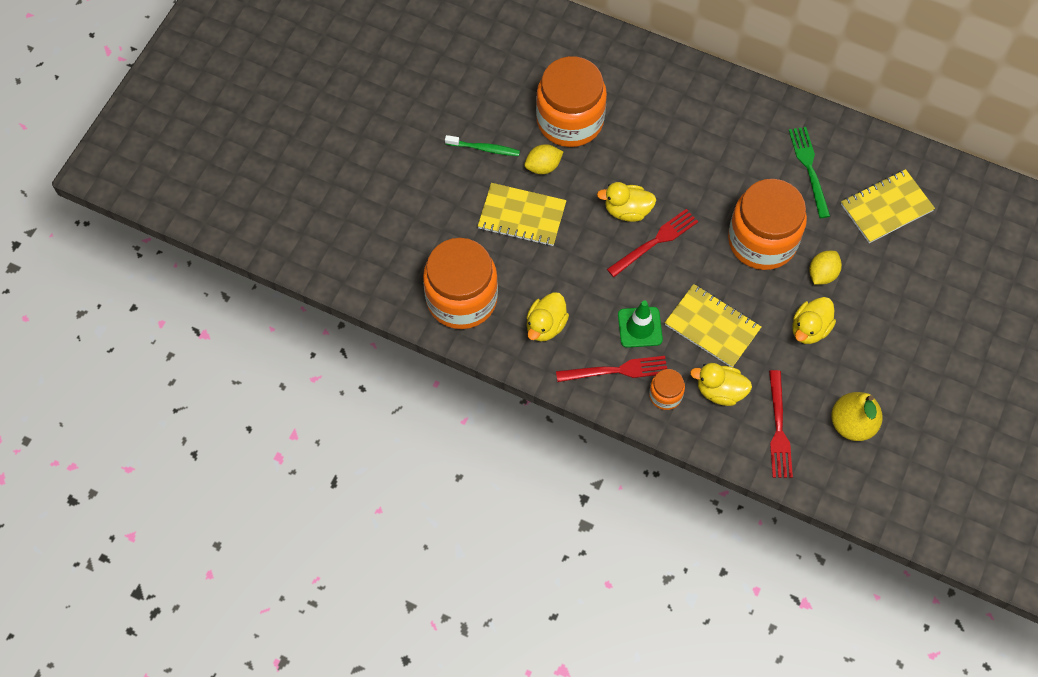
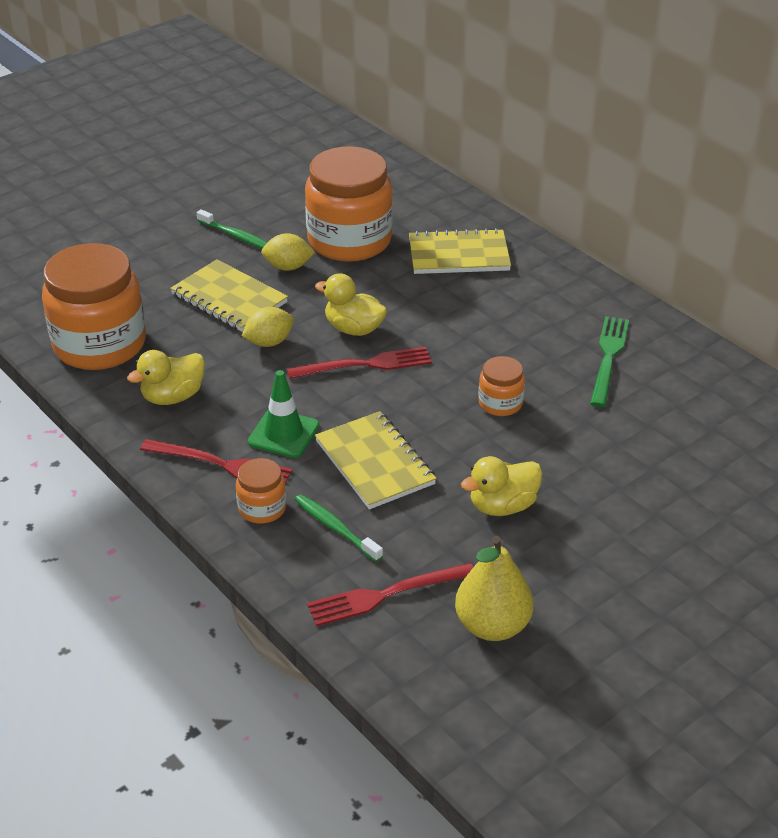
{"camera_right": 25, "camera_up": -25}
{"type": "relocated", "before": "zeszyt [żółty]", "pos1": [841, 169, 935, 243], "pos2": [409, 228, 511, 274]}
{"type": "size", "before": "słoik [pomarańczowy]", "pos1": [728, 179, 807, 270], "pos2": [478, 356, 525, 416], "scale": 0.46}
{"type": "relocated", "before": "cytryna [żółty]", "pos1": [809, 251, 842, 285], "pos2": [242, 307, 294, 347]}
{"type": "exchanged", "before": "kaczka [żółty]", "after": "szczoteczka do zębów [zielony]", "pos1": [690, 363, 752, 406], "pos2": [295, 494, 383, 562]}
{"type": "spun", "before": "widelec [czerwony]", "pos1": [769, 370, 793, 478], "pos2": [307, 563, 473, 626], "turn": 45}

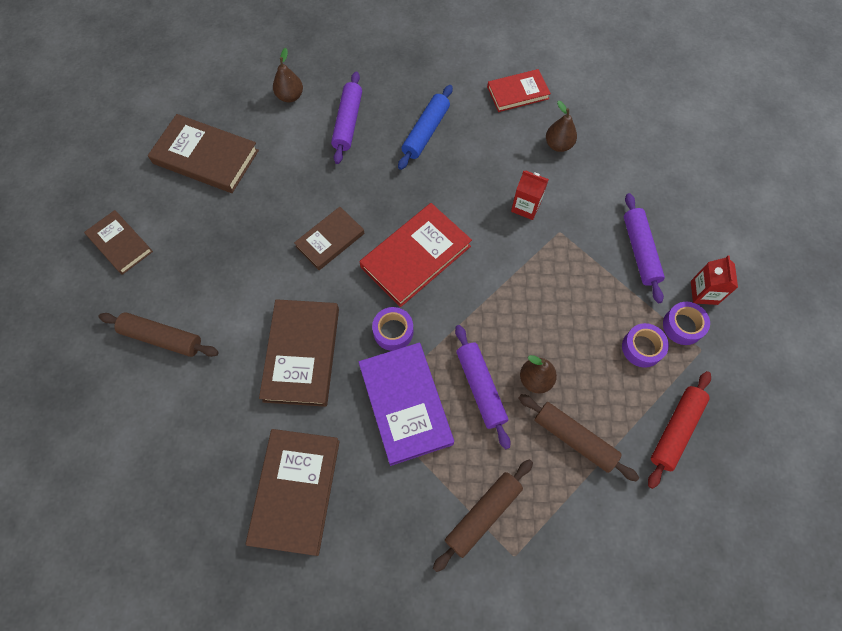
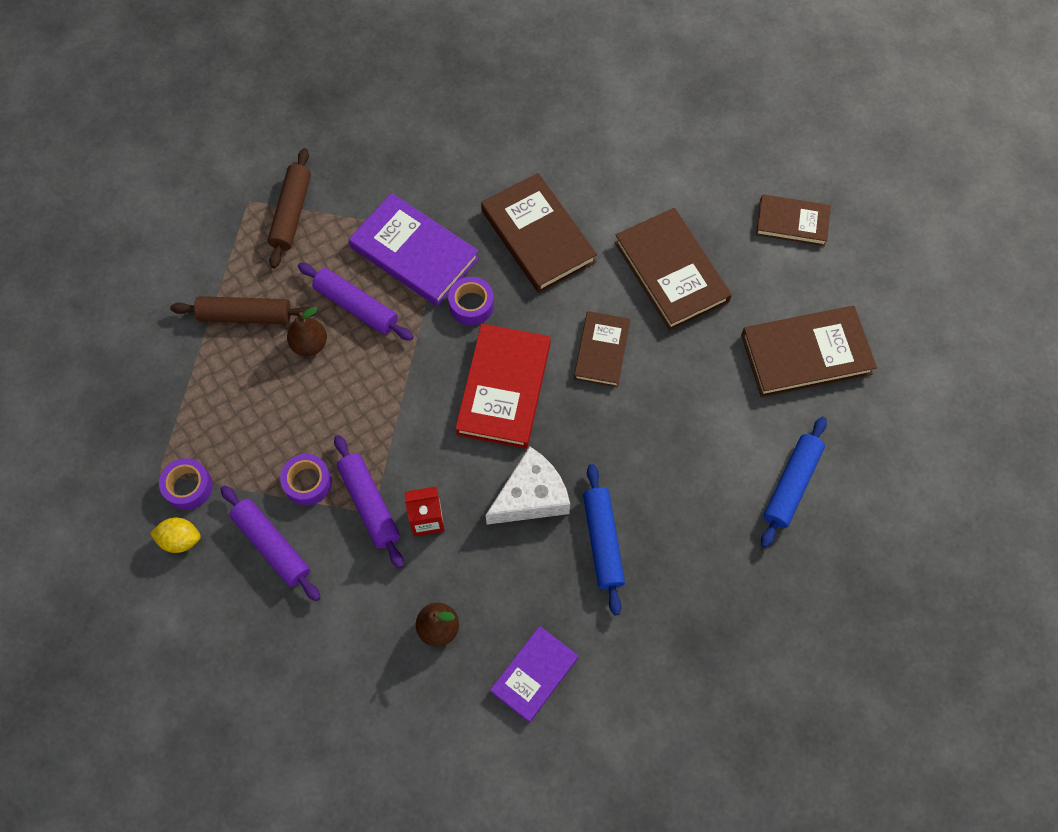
{"camera_right": 145, "camera_up": 0}
{"type": "exchanged", "before": "gruszka [brązowy]", "after": "wałek do ciasta [niebieski]", "pos1": [273, 48, 303, 102], "pos2": [761, 416, 827, 548]}
{"type": "colour", "before": "książka [czerwony]", "after": "książka [fioletowy]", "pos1": [487, 69, 551, 112], "pos2": [490, 626, 579, 722]}
{"type": "relocated", "before": "wałek do ciasta [fioletowy]", "pos1": [331, 71, 362, 164], "pos2": [334, 435, 403, 569]}
{"type": "exchanged", "before": "karton mleka [czerwony]", "after": "cytryna [żółty]", "pos1": [691, 255, 738, 305], "pos2": [150, 518, 201, 553]}
{"type": "missing", "before": "wałek do ciasta [brązowy]", "pos1": [99, 312, 219, 357]}
{"type": "relocated", "before": "taśma klejąca [fioletowy]", "pos1": [622, 323, 669, 368], "pos2": [280, 454, 332, 506]}
{"type": "missing", "before": "wałek do ciasta [czerwony]", "pos1": [648, 371, 711, 489]}
{"type": "relocated", "before": "książka [brązowy]", "pos1": [246, 429, 340, 556], "pos2": [615, 208, 732, 331]}
{"type": "appeared", "after": "ser [biały]", "pos2": [486, 447, 570, 525]}

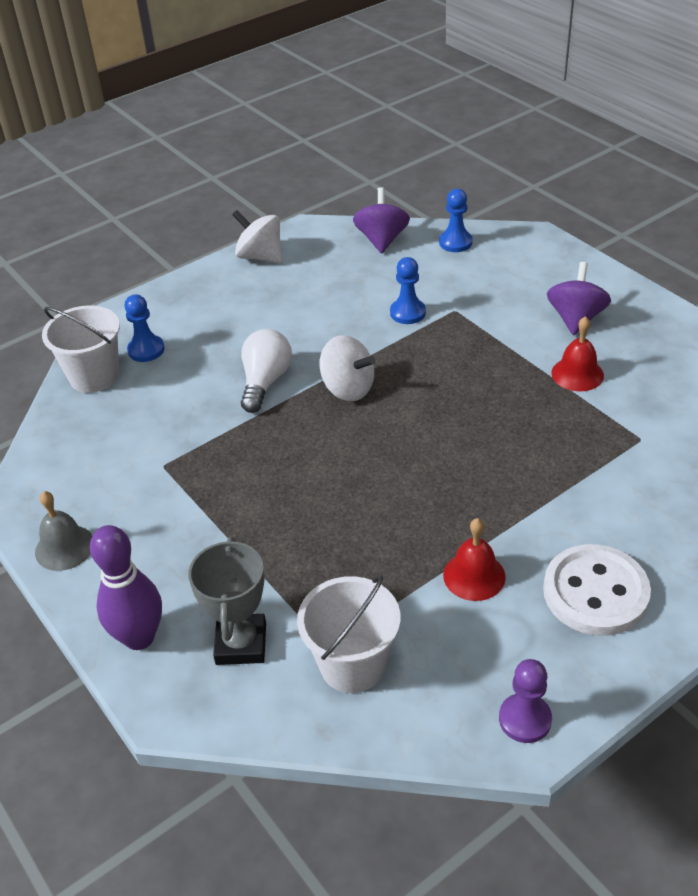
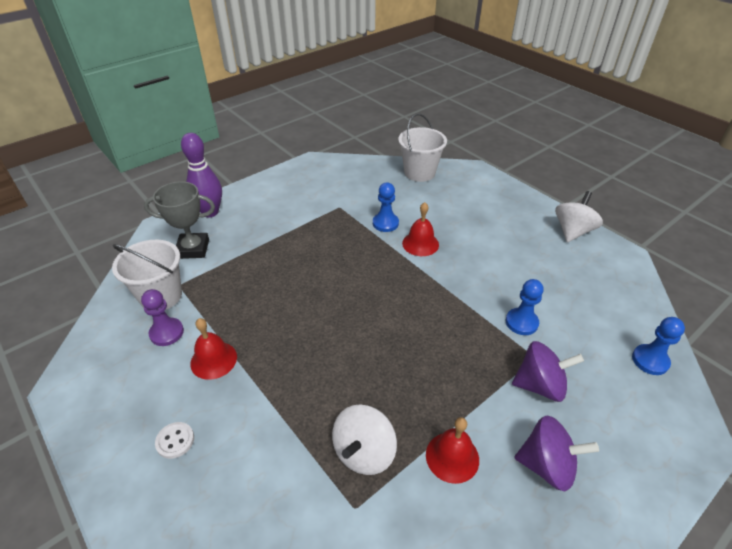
{"camera_right": 85, "camera_up": 0}
{"type": "relocated", "before": "bączek [fioletowy]", "pos1": [353, 187, 410, 253], "pos2": [512, 341, 584, 402]}
{"type": "relocated", "before": "pionek [niebieski]", "pos1": [124, 294, 165, 362], "pos2": [373, 182, 399, 232]}
{"type": "exchanged", "before": "żarówka [biały]", "after": "dzwonek [czerwony]", "pos1": [241, 329, 292, 413], "pos2": [402, 202, 439, 256]}
{"type": "relocated", "before": "bączek [biały]", "pos1": [320, 335, 375, 401], "pos2": [332, 404, 397, 475]}
{"type": "missing", "before": "dzwonek [szary]", "pos1": [35, 491, 92, 571]}
{"type": "size", "before": "guzik [biały]", "pos1": [543, 544, 651, 636], "pos2": [155, 422, 194, 459], "scale": 0.43}
{"type": "relocated", "before": "pionek [fioletowy]", "pos1": [499, 659, 552, 743], "pos2": [141, 289, 184, 346]}

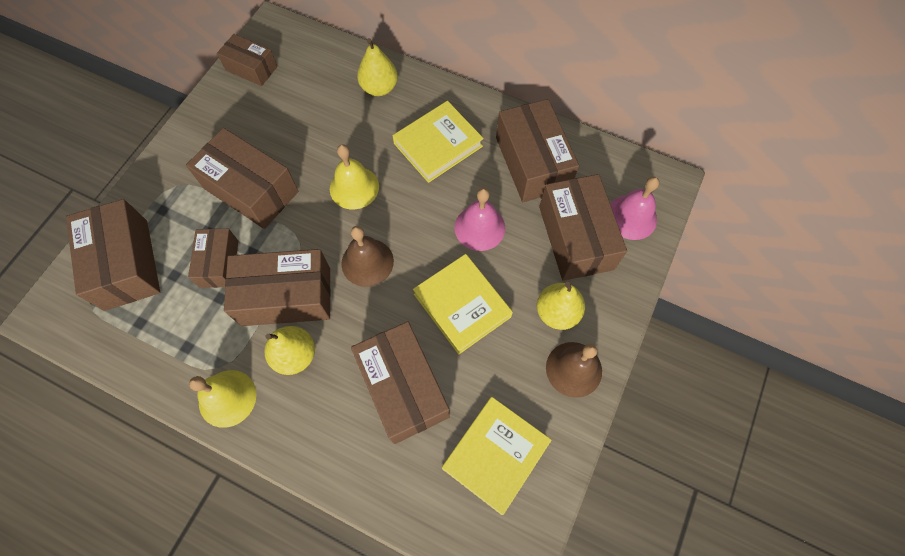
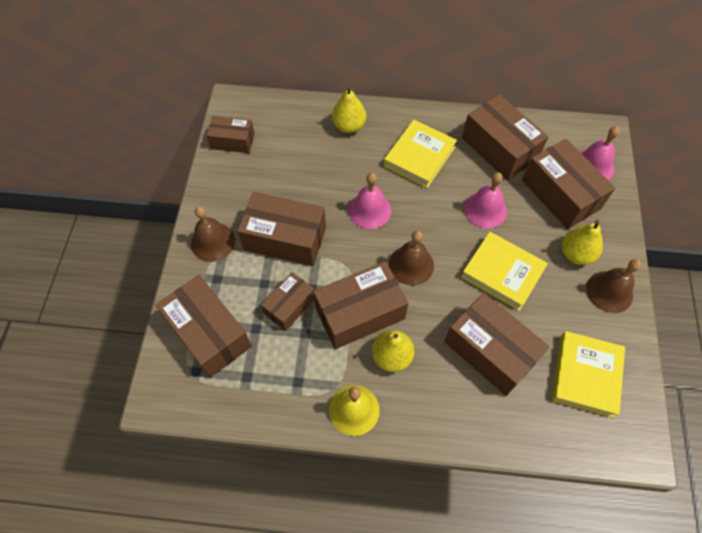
{"camera_right": -20, "camera_up": -5}
{"type": "colour", "before": "dzwonek [żółty]", "after": "dzwonek [różowy]", "pos1": [330, 144, 379, 209], "pos2": [348, 173, 391, 229]}
{"type": "spun", "before": "pudełko [brązowy]", "pos1": [188, 229, 238, 288], "pos2": [261, 272, 314, 331], "turn": 60}
{"type": "appeared", "after": "dzwonek [brązowy]", "pos2": [191, 206, 235, 262]}

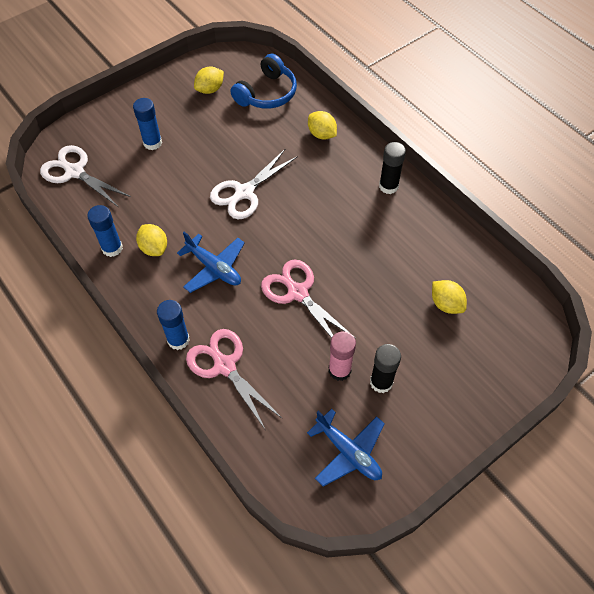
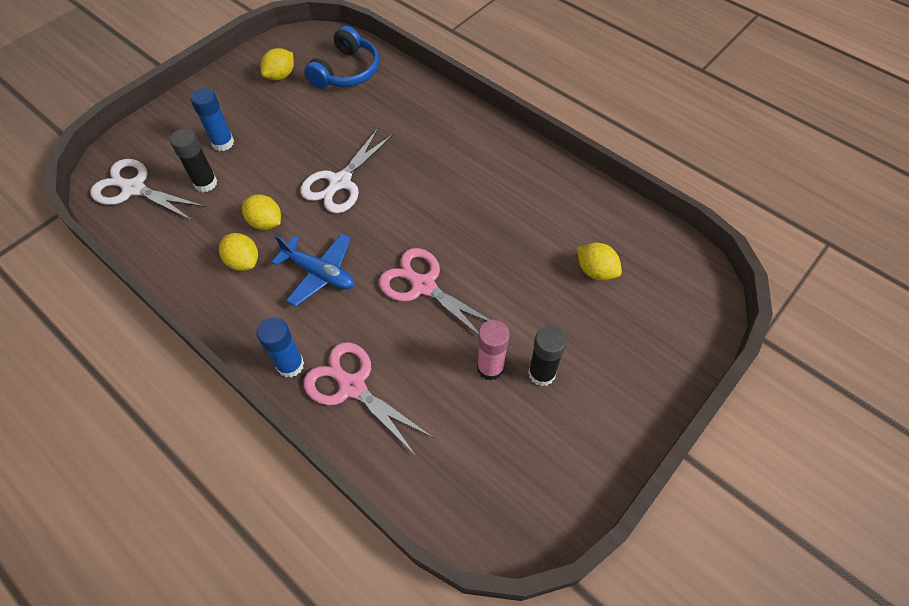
{"camera_right": -10, "camera_up": 0}
{"type": "relocated", "before": "cytryna [żółty]", "pos1": [308, 111, 337, 140], "pos2": [242, 194, 281, 230]}
{"type": "relocated", "before": "klej w sztyfcie [czarny]", "pos1": [379, 142, 406, 194], "pos2": [170, 129, 217, 192]}
{"type": "missing", "before": "klej w sztyfcie [niebieski]", "pos1": [87, 205, 123, 257]}
{"type": "missing", "before": "samolot [niebieski]", "pos1": [307, 409, 385, 487]}

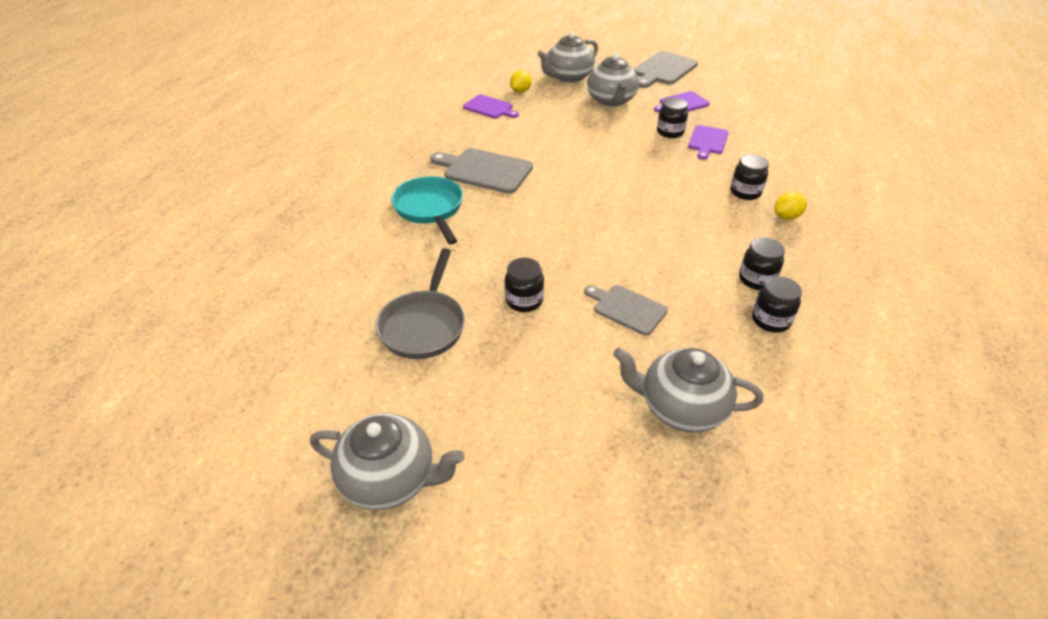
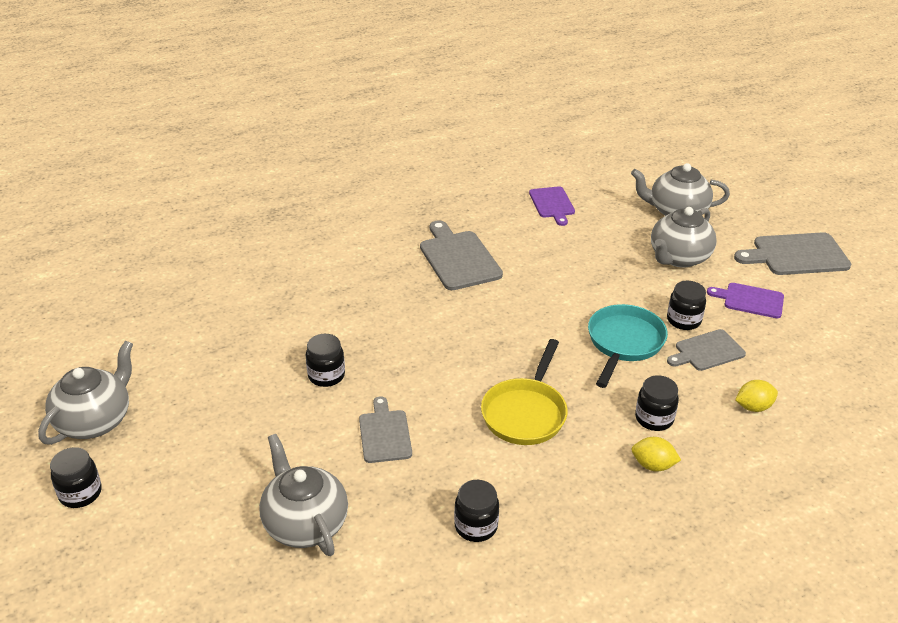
{"camera_right": 45, "camera_up": -5}
{"type": "relocated", "before": "cytryna [żółty]", "pos1": [510, 70, 532, 93], "pos2": [735, 380, 778, 412]}
{"type": "colour", "before": "deska do krojenia [fioletowy]", "after": "deska do krojenia [szary]", "pos1": [688, 125, 729, 160], "pos2": [667, 329, 746, 371]}
{"type": "relocated", "before": "patelnia [turkusowy]", "pos1": [391, 176, 463, 245], "pos2": [588, 304, 668, 388]}
{"type": "relocated", "before": "słoik [czarny]", "pos1": [739, 237, 785, 290], "pos2": [50, 447, 102, 508]}
{"type": "missing", "before": "patelnia [szary]", "pos1": [376, 248, 465, 359]}
{"type": "spun", "before": "imbryk [szary]", "pos1": [310, 413, 465, 510], "pos2": [38, 340, 133, 445], "turn": -120}
{"type": "appeared", "after": "patelnia [żółty]", "pos2": [481, 339, 568, 445]}

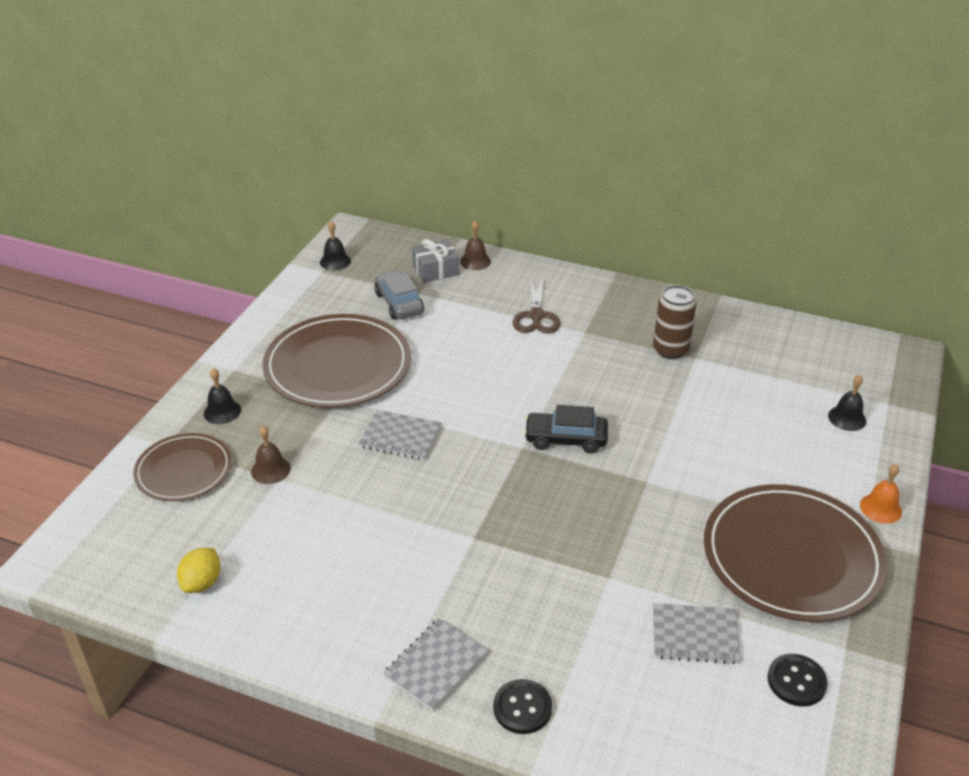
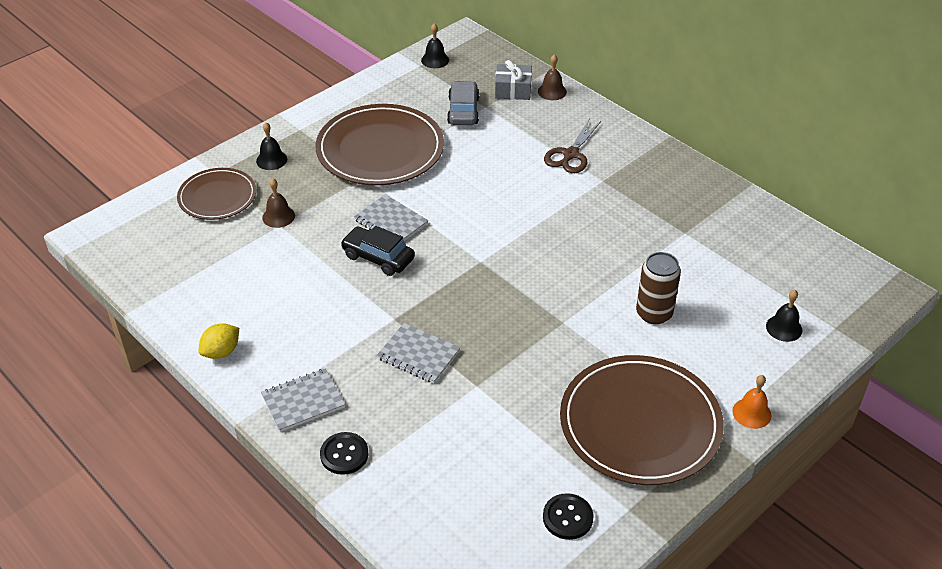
{"camera_right": 25, "camera_up": 5}
{"type": "relocated", "before": "puszka [brązowy]", "pos1": [653, 285, 696, 359], "pos2": [636, 252, 681, 324]}
{"type": "relocated", "before": "samochód [czarny]", "pos1": [524, 405, 608, 453], "pos2": [341, 226, 415, 276]}
{"type": "relocated", "before": "cytryna [żółty]", "pos1": [177, 548, 221, 593], "pos2": [199, 323, 239, 359]}
{"type": "relocated", "before": "zeszyt [szary]", "pos1": [653, 603, 741, 664], "pos2": [377, 323, 460, 383]}

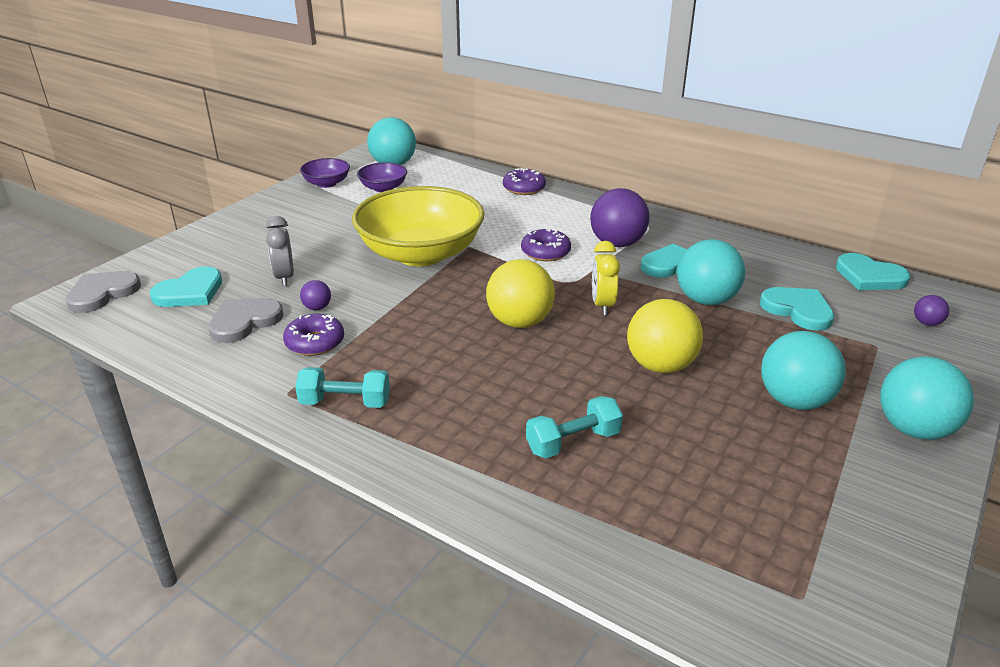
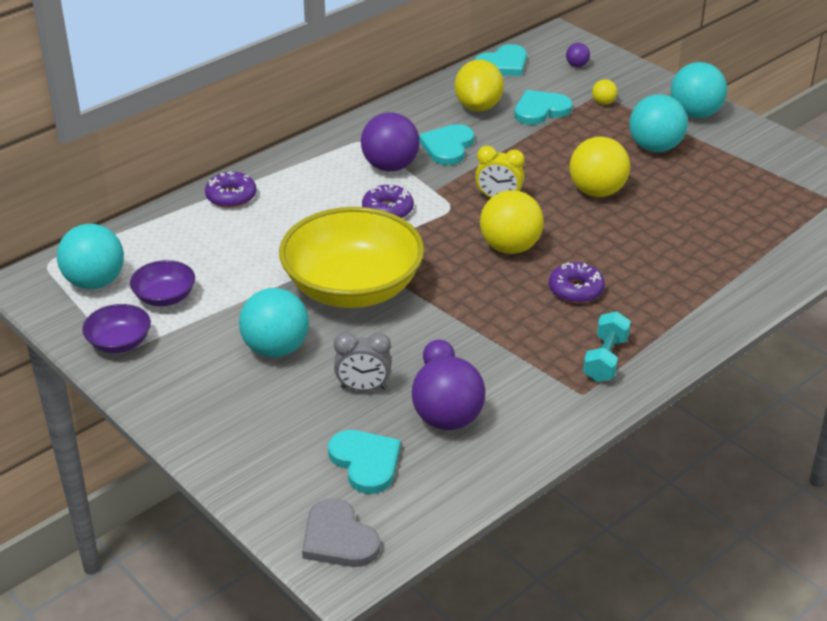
{"camera_right": -75, "camera_up": 5}
{"type": "relocated", "before": "piłka [turkusowy]", "pos1": [677, 239, 745, 305], "pos2": [239, 288, 309, 357]}
{"type": "exchanged", "before": "serce [szary]", "after": "piłka [fioletowy]", "pos1": [209, 298, 283, 343], "pos2": [412, 356, 485, 430]}
{"type": "relocated", "before": "donut [fioletowy]", "pos1": [283, 314, 344, 356], "pos2": [549, 262, 605, 303]}
{"type": "missing", "before": "hantel [turkusowy]", "pos1": [526, 396, 623, 458]}
{"type": "appeared", "after": "cytryna [żółty]", "pos2": [455, 59, 504, 112]}
{"type": "appeared", "after": "piłka [żółty]", "pos2": [592, 79, 617, 105]}

